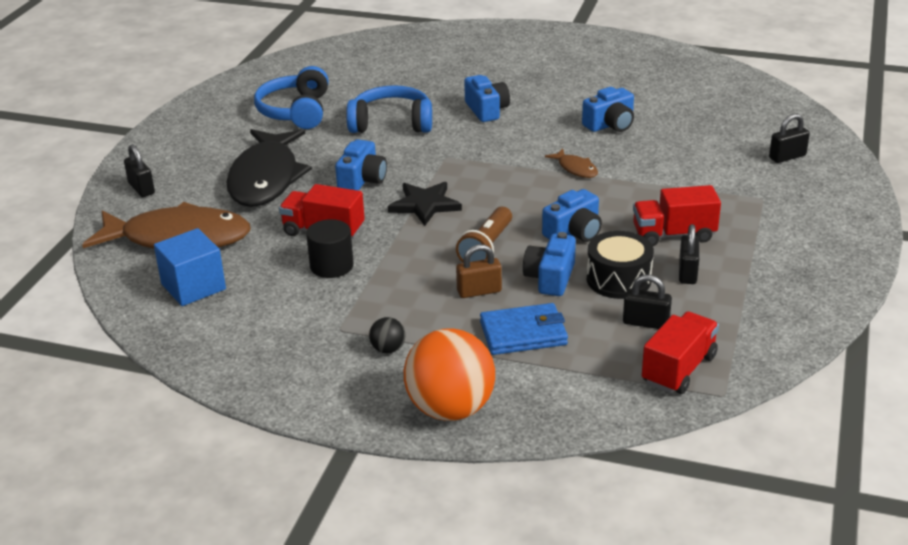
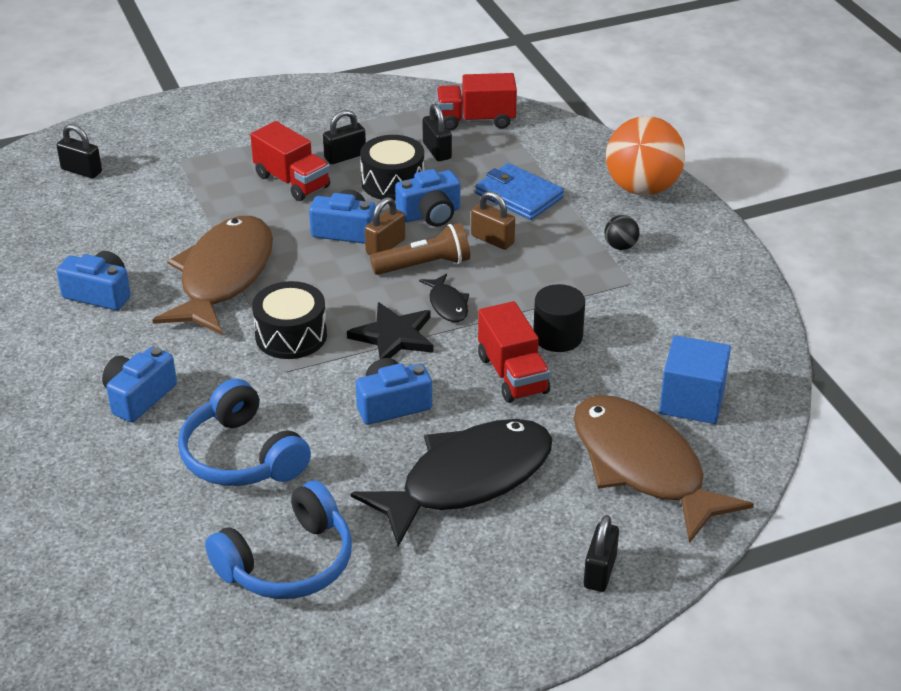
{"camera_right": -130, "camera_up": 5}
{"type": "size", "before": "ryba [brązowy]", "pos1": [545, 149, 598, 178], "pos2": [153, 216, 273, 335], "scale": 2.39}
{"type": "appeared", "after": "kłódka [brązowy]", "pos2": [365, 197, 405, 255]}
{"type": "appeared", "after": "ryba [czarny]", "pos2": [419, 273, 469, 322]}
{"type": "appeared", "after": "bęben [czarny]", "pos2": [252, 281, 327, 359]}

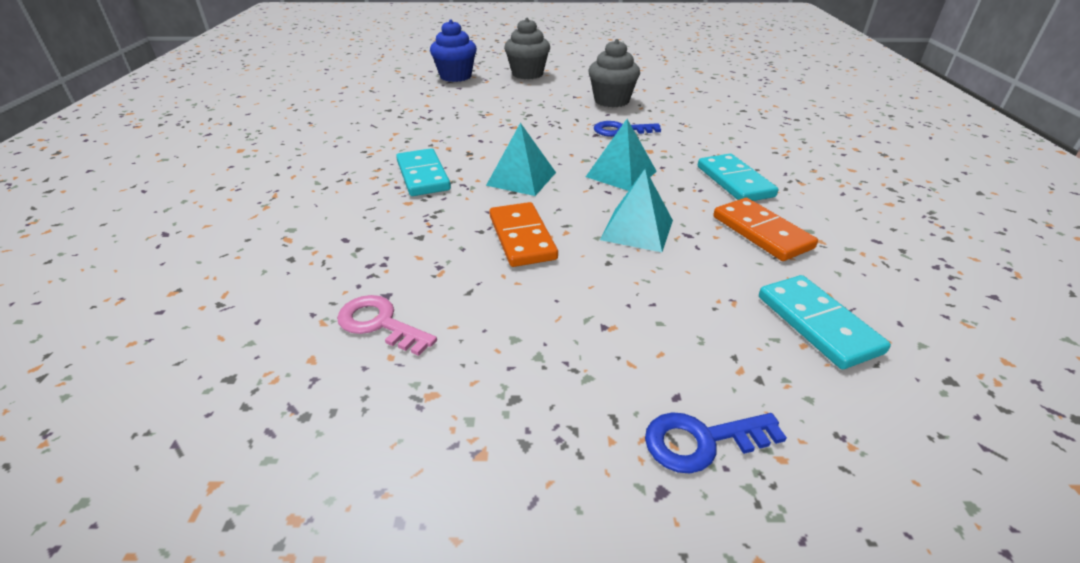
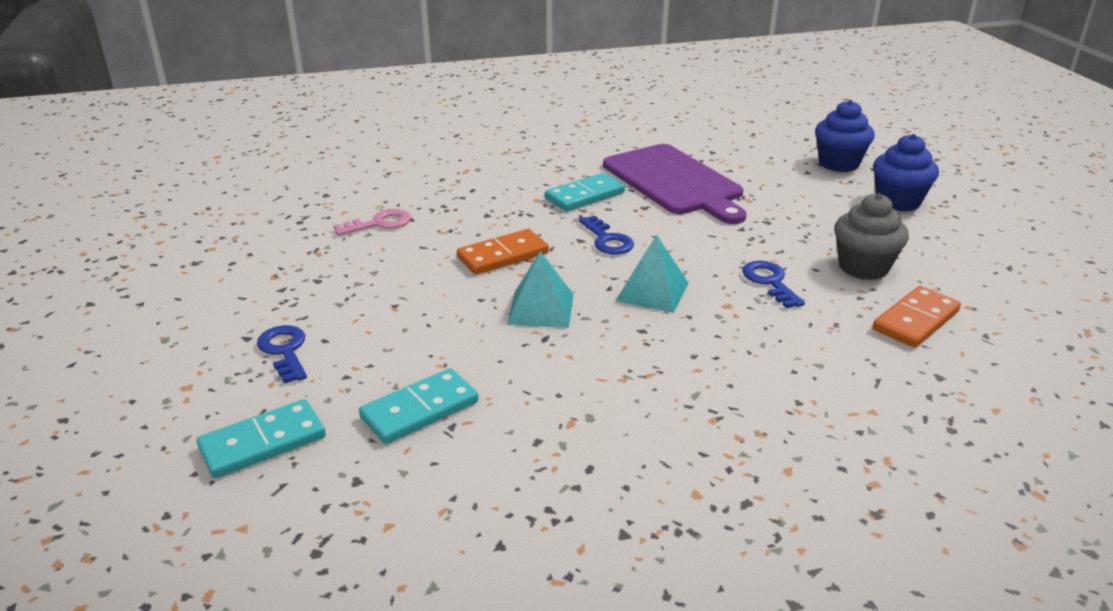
{"camera_right": 75, "camera_up": -5}
{"type": "colour", "before": "muffinka [szary]", "after": "muffinka [niebieski]", "pos1": [504, 18, 550, 79], "pos2": [873, 134, 939, 212]}
{"type": "exchanged", "before": "piramida [turkusowy]", "after": "klucz [niebieski]", "pos1": [486, 123, 556, 196], "pos2": [579, 215, 634, 254]}
{"type": "relocated", "before": "kostka domina [turkusowy]", "pos1": [698, 154, 779, 201], "pos2": [197, 399, 326, 479]}
{"type": "relocated", "before": "kostka domina [pomarańczowy]", "pos1": [713, 198, 818, 261], "pos2": [873, 286, 961, 348]}
{"type": "spun", "before": "klucz [różowy]", "pos1": [337, 295, 437, 356], "pos2": [334, 209, 411, 236], "turn": 45}
{"type": "appeared", "after": "deska do krojenia [fioletowy]", "pos2": [603, 144, 746, 224]}

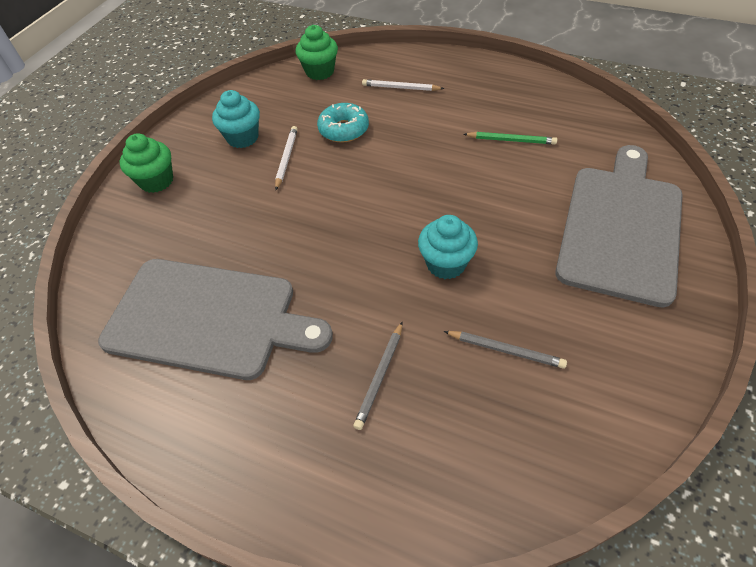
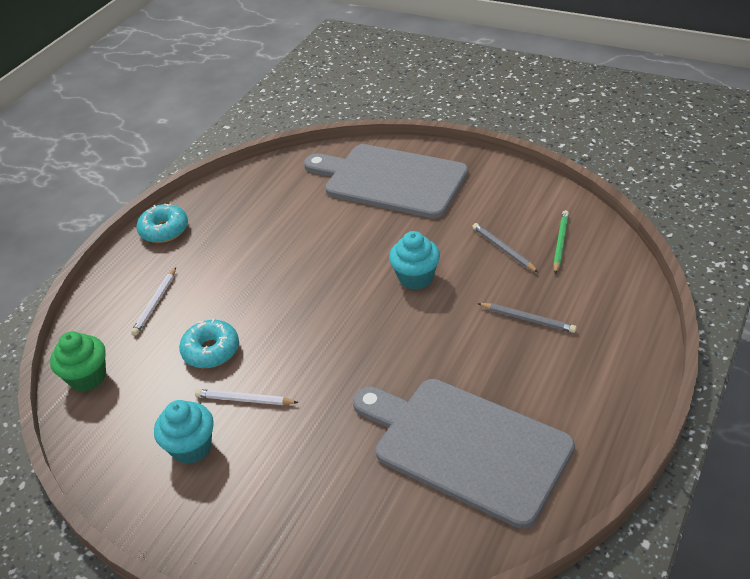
{"camera_right": -85, "camera_up": -10}
{"type": "relocated", "before": "ołówek [zielony]", "pos1": [464, 132, 557, 145], "pos2": [553, 210, 569, 274]}
{"type": "missing", "before": "muffinka [zielony]", "pos1": [120, 133, 173, 193]}
{"type": "spun", "before": "deska do krojenia [szary]", "pos1": [98, 259, 333, 380], "pos2": [353, 379, 575, 529], "turn": -75}
{"type": "spun", "before": "ołówek [szary]", "pos1": [444, 331, 567, 369], "pos2": [472, 223, 539, 273], "turn": -60}
{"type": "appeared", "after": "donut [turkusowy]", "pos2": [137, 204, 188, 243]}

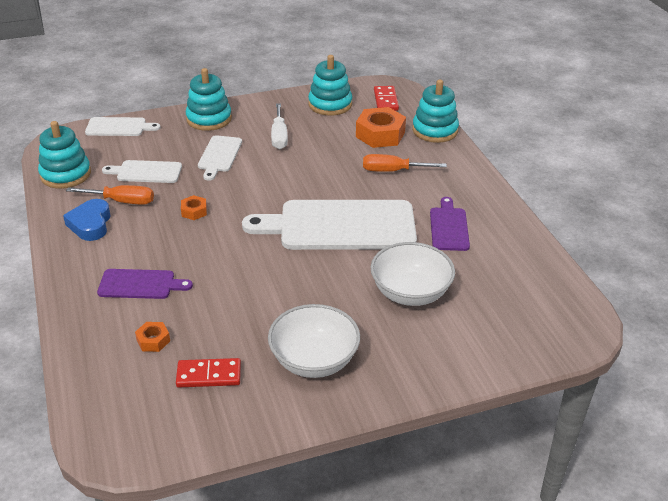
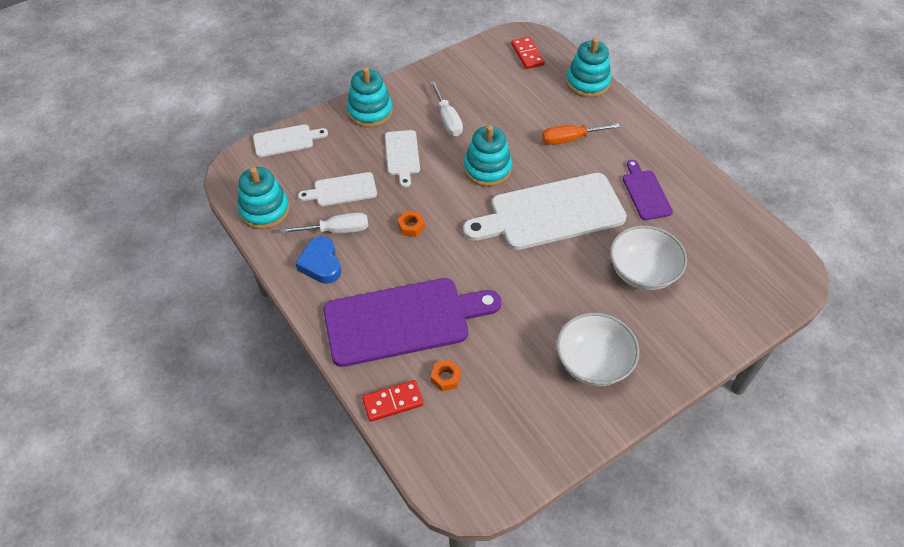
{"camera_right": -15, "camera_up": 15}
{"type": "relocated", "before": "zabawka nakładanka [turkusowy]", "pos1": [308, 55, 352, 116], "pos2": [464, 125, 512, 187]}
{"type": "missing", "before": "nakrętka [pomarańczowy]", "pos1": [356, 107, 406, 148]}
{"type": "colour", "before": "śrubokręt [pomarańczowy]", "after": "śrubokręt [biały]", "pos1": [66, 185, 154, 205], "pos2": [281, 212, 368, 233]}
{"type": "size", "before": "deska do krojenia [fioletowy]", "pos1": [97, 269, 193, 299], "pos2": [323, 278, 501, 367], "scale": 2.04}
{"type": "relocated", "before": "kostka domina [czerwony]", "pos1": [176, 358, 241, 388], "pos2": [362, 380, 424, 422]}

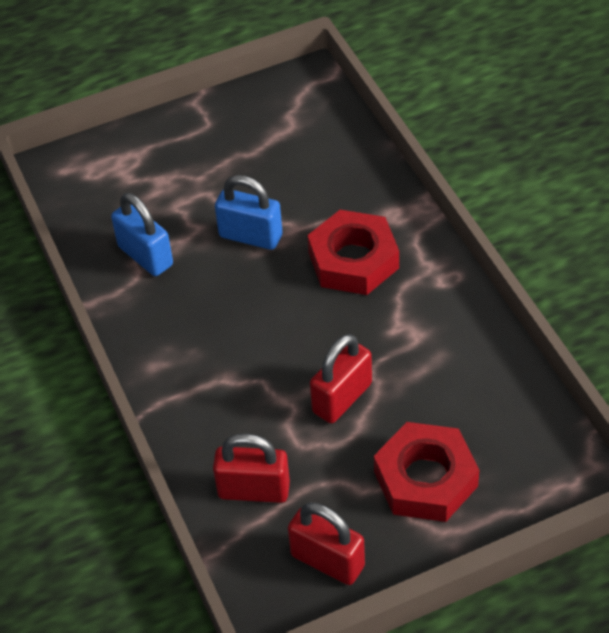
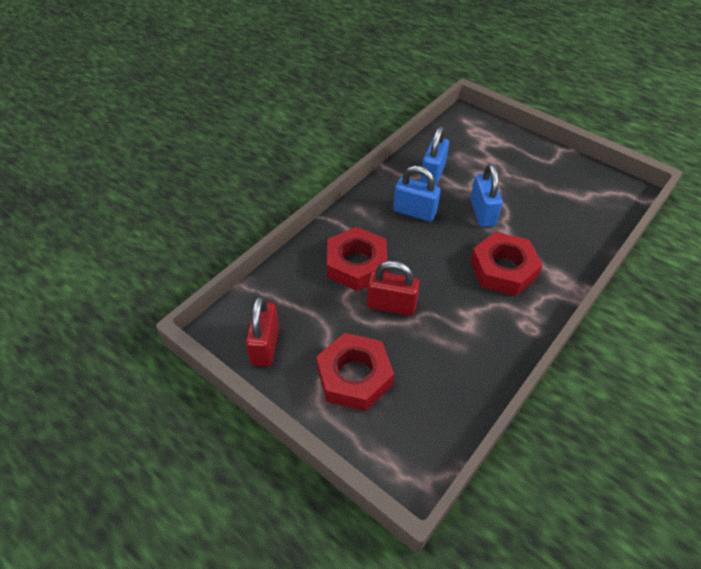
{"camera_right": 60, "camera_up": 0}
{"type": "missing", "before": "kłódka [czerwony]", "pos1": [213, 433, 290, 503]}
{"type": "appeared", "after": "kłódka [niebieski]", "pos2": [393, 165, 441, 222]}
{"type": "appeared", "after": "nakrętka [czerwony]", "pos2": [327, 227, 388, 291]}

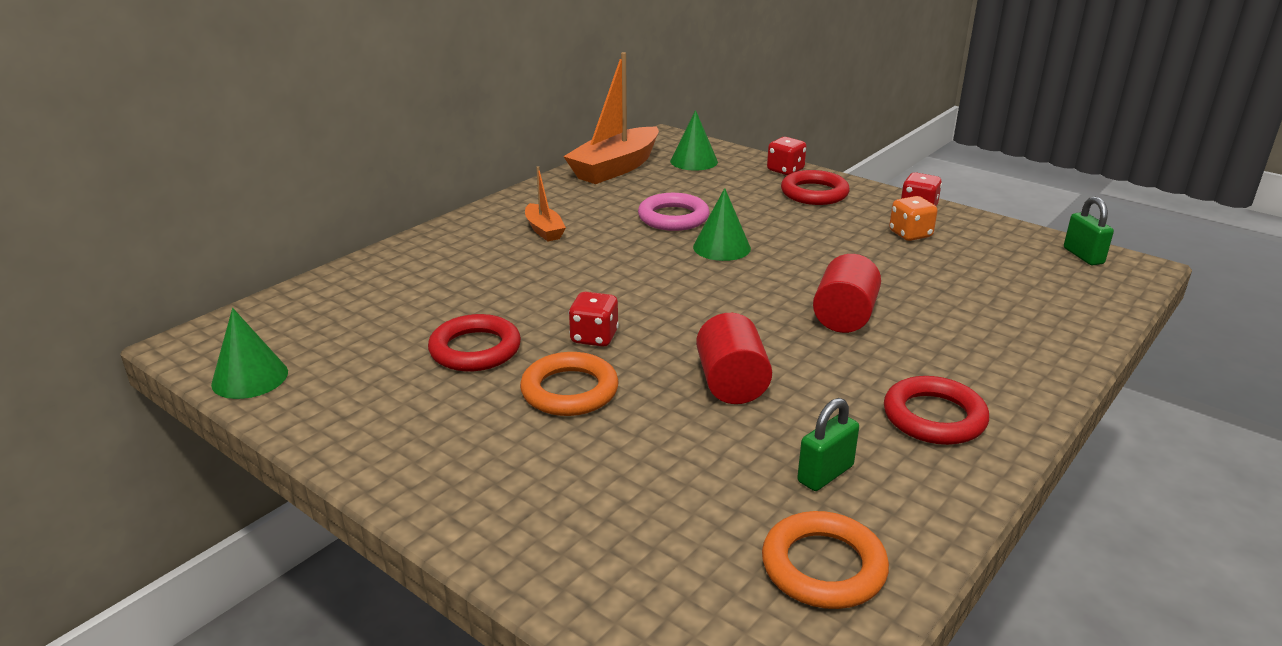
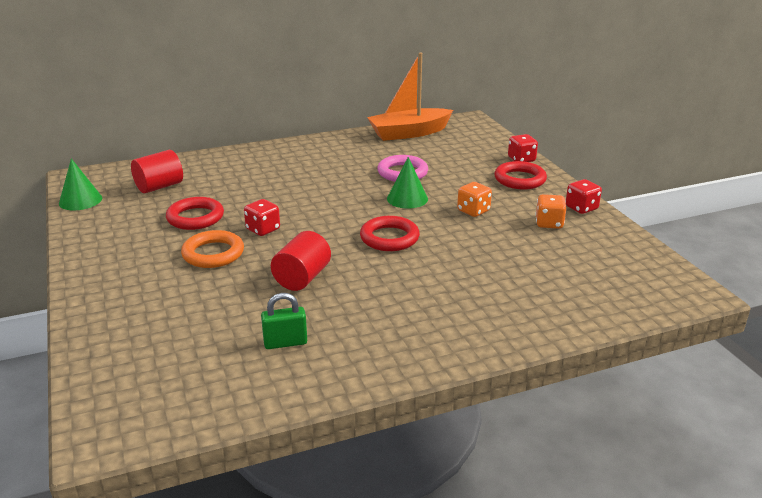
{"camera_right": 30, "camera_up": 0}
{"type": "missing", "before": "stożek [zielony]", "pos1": [670, 110, 718, 171]}
{"type": "missing", "before": "łódka [pomarańczowy]", "pos1": [525, 166, 566, 241]}
{"type": "missing", "before": "kłódka [zielony]", "pos1": [1064, 197, 1114, 265]}
{"type": "relocated", "before": "walec [czerwony]", "pos1": [813, 254, 881, 333], "pos2": [131, 150, 183, 193]}
{"type": "relocated", "before": "pierścień [czerwony]", "pos1": [884, 376, 989, 445], "pos2": [360, 216, 420, 251]}
{"type": "missing", "before": "pierścień [pomarańczowy]", "pos1": [762, 511, 889, 609]}
{"type": "appeared", "after": "kostka do gry [pomarańczowy]", "pos2": [457, 182, 492, 217]}

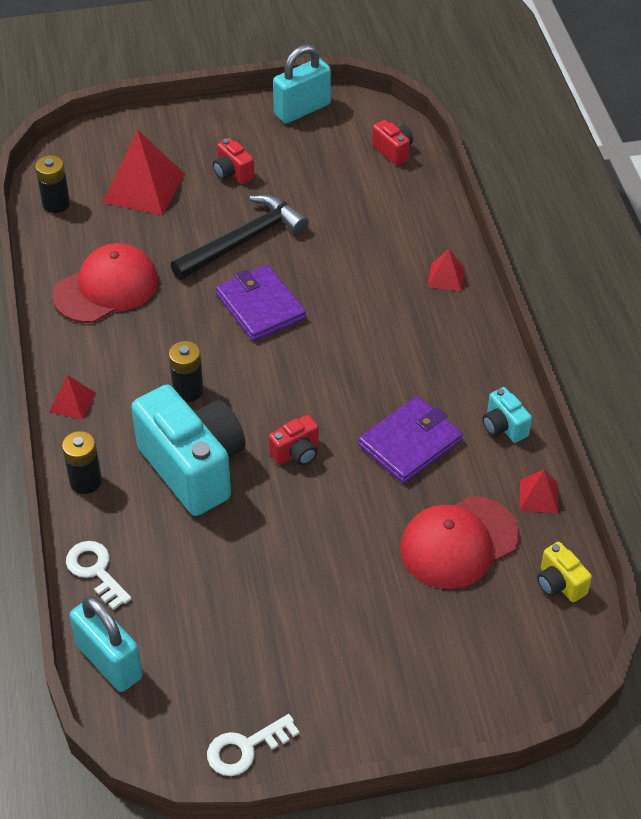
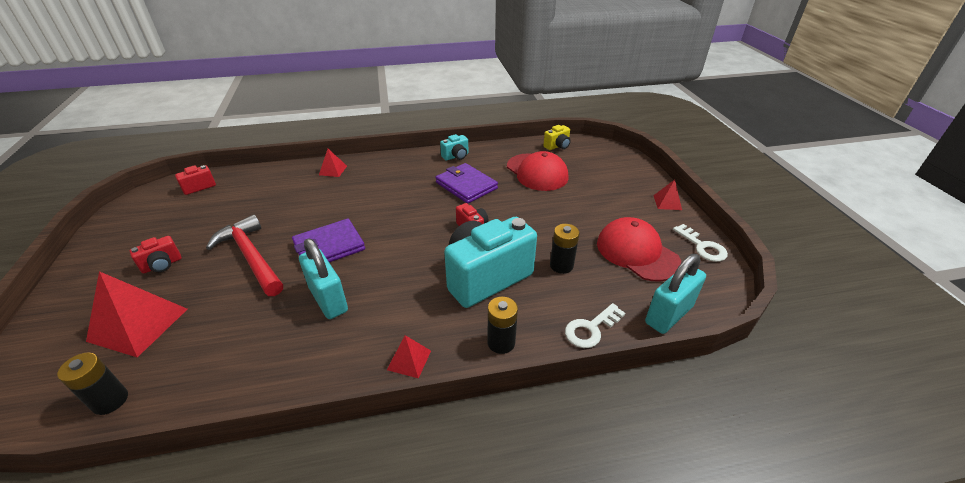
{"camera_right": -90, "camera_up": -10}
{"type": "relocated", "before": "kłódka [turkusowy]", "pos1": [273, 44, 331, 124], "pos2": [299, 238, 348, 319]}
{"type": "colour", "before": "młotek [czarny]", "after": "młotek [czerwony]", "pos1": [171, 194, 309, 280], "pos2": [206, 215, 283, 296]}
{"type": "relocated", "before": "czapka [czerwony]", "pos1": [52, 243, 158, 323], "pos2": [597, 217, 681, 281]}
{"type": "relocated", "before": "bateria [czarny]", "pos1": [169, 341, 204, 402], "pos2": [550, 224, 579, 274]}
{"type": "relocated", "before": "piramida [czerwony]", "pos1": [520, 469, 558, 513], "pos2": [653, 180, 682, 210]}

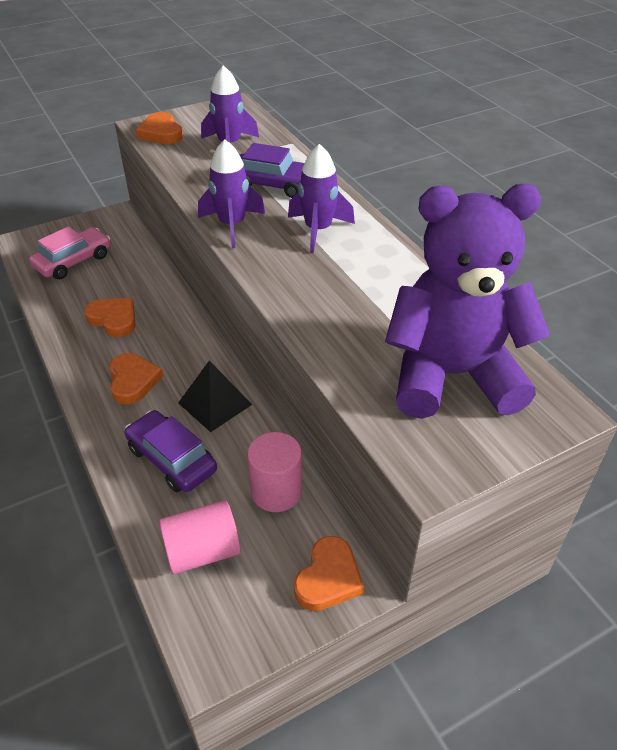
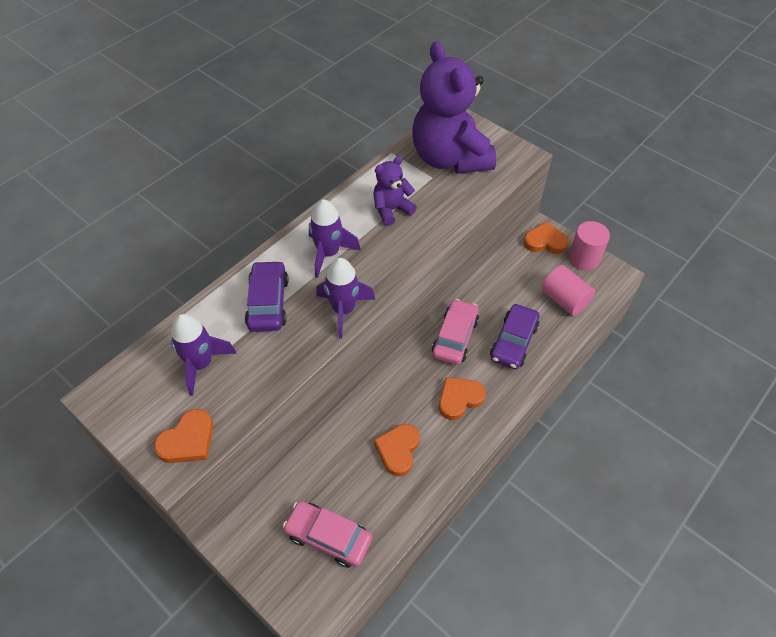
{"camera_right": -110, "camera_up": 10}
{"type": "exchanged", "before": "piramida [czarny]", "after": "samochód [różowy]", "pos1": [178, 361, 252, 432], "pos2": [432, 299, 479, 365]}
{"type": "relocated", "before": "walec [różowy]", "pos1": [247, 432, 302, 512], "pos2": [568, 221, 610, 271]}
{"type": "appeared", "after": "miś [fioletowy]", "pos2": [373, 156, 417, 226]}

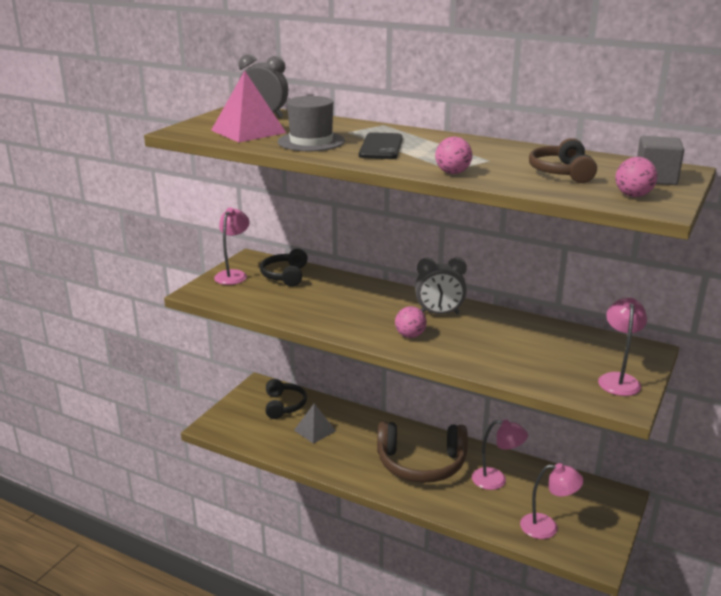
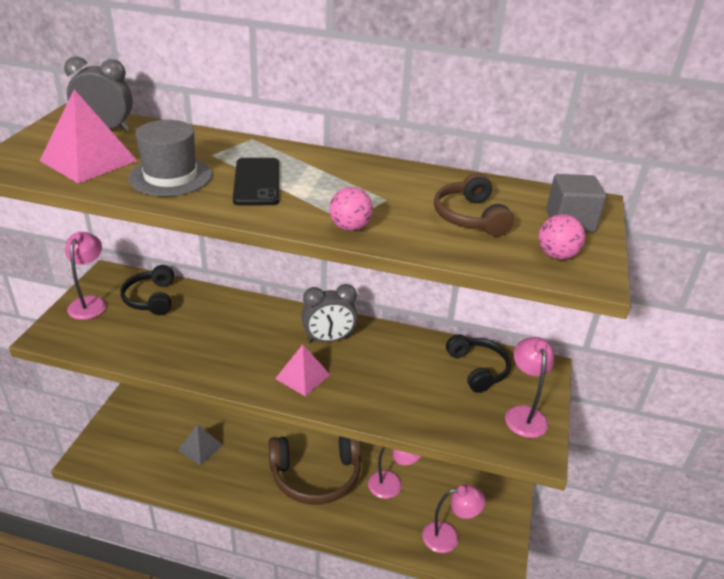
{"camera_right": -15, "camera_up": 10}
{"type": "exchanged", "before": "piłka [różowy]", "after": "piramida [różowy]", "pos1": [395, 306, 427, 338], "pos2": [275, 345, 330, 397]}
{"type": "relocated", "before": "słuchawki [czarny]", "pos1": [266, 379, 307, 419], "pos2": [446, 334, 511, 393]}

